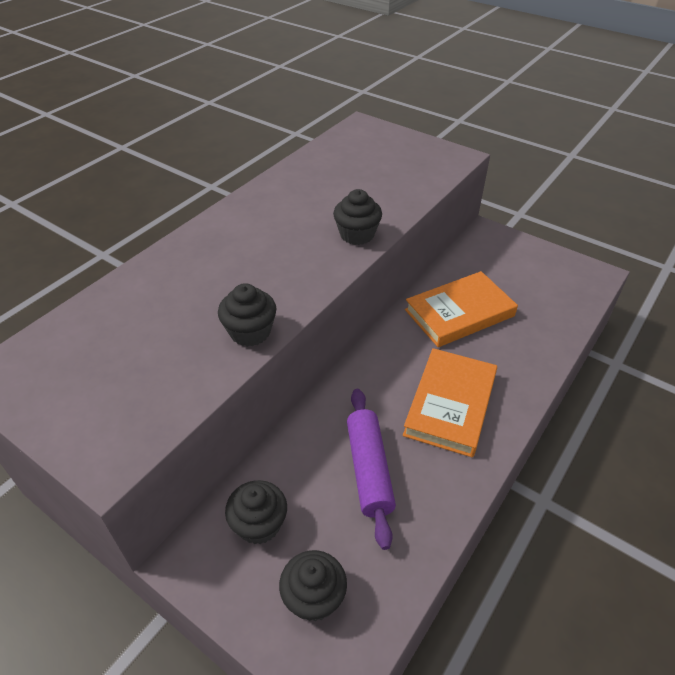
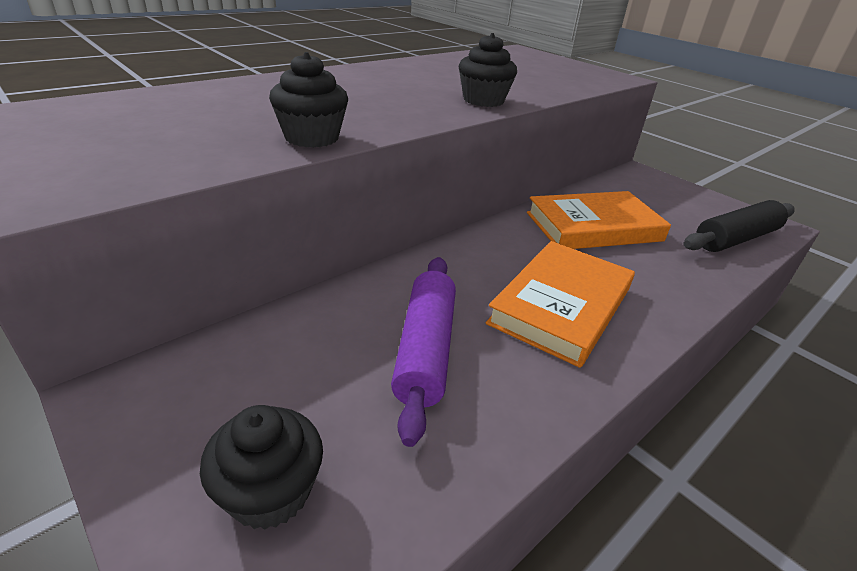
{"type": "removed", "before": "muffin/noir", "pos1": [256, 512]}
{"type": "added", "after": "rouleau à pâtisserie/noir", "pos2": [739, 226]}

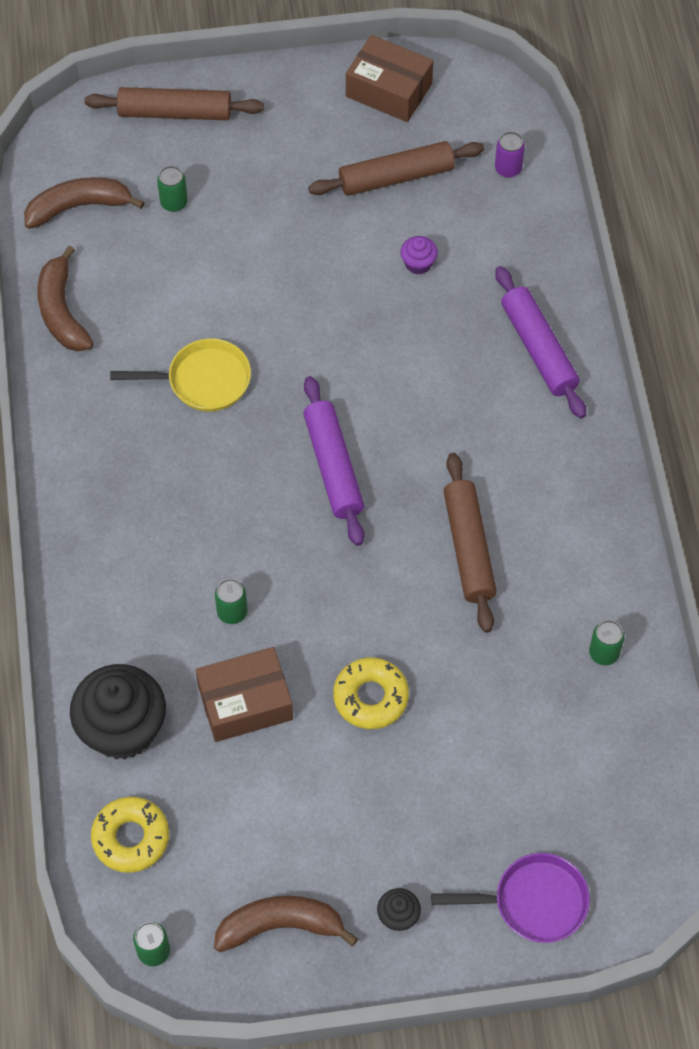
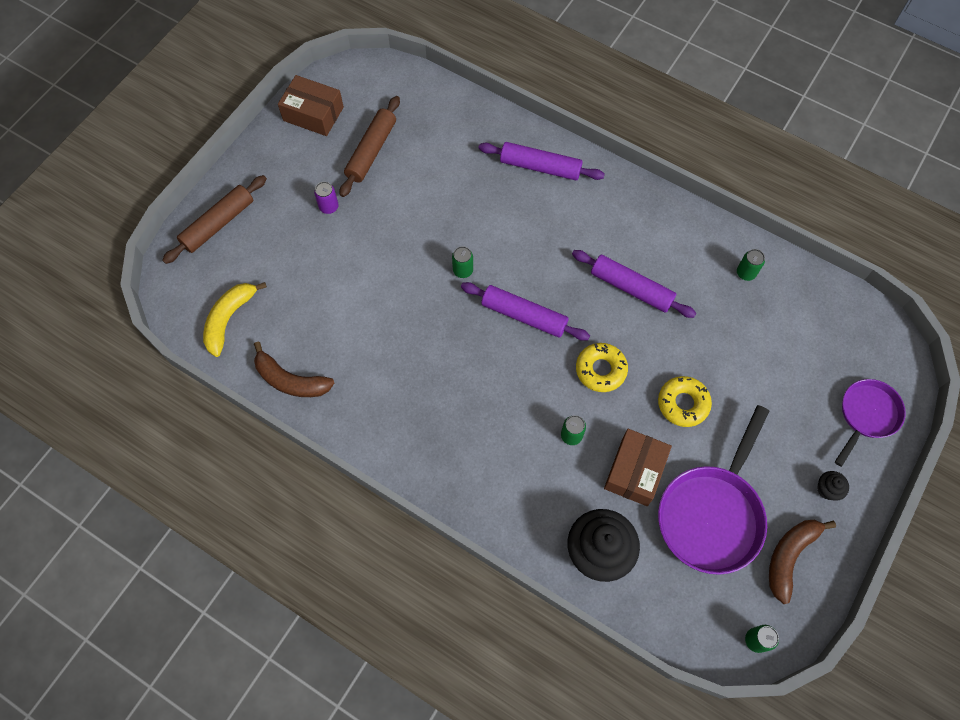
{"type": "removed", "before": "poêle/jaune", "pos1": [180, 375]}
{"type": "removed", "before": "muffin/violet", "pos1": [419, 255]}
{"type": "added", "after": "poêle/violet", "pos2": [713, 490]}
{"type": "moved", "before": "beignet/jaune", "pos1": [130, 835], "pos2": [602, 367]}
{"type": "moved", "before": "canette/vert", "pos1": [172, 189], "pos2": [462, 262]}
{"type": "moved", "before": "canette/violet", "pos1": [510, 155], "pos2": [326, 198]}
{"type": "recoloured", "before": "banane/marron", "after": "banane/jaune", "pos1": [84, 203], "pos2": [235, 319]}
{"type": "recoloured", "before": "rouleau à pâtisserie/marron", "after": "rouleau à pâtisserie/violet", "pos1": [470, 543], "pos2": [634, 284]}
{"type": "turned", "before": "boîte/marron", "pos1": [389, 78], "pos2": [311, 105], "turn": 45}

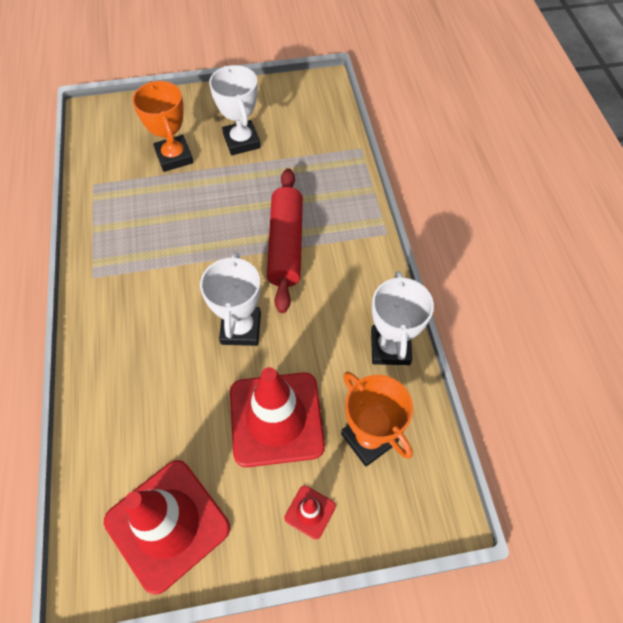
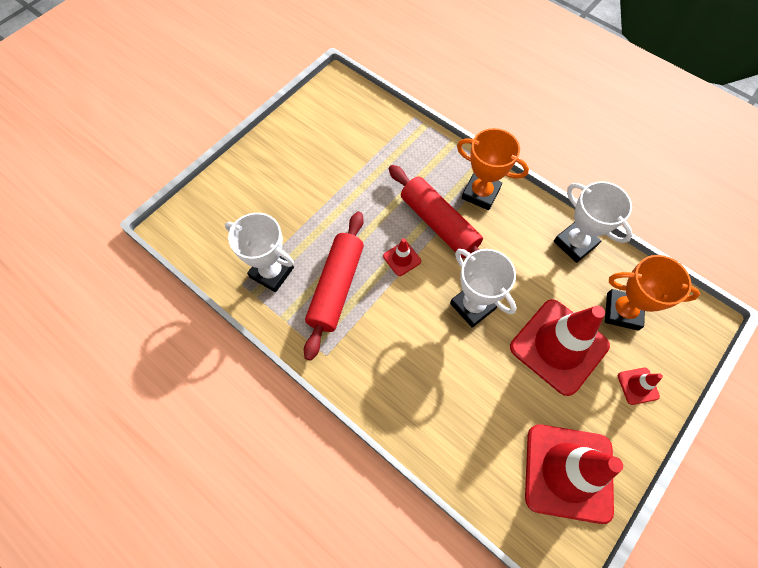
{"type": "added", "after": "rouleau à pâtisserie/rouge", "pos2": [334, 286]}
{"type": "added", "after": "cône de chantier/rouge", "pos2": [402, 257]}
{"type": "moved", "before": "trophée/orange", "pos1": [163, 126], "pos2": [493, 169]}
{"type": "moved", "before": "trophée/blanc", "pos1": [235, 110], "pos2": [259, 252]}

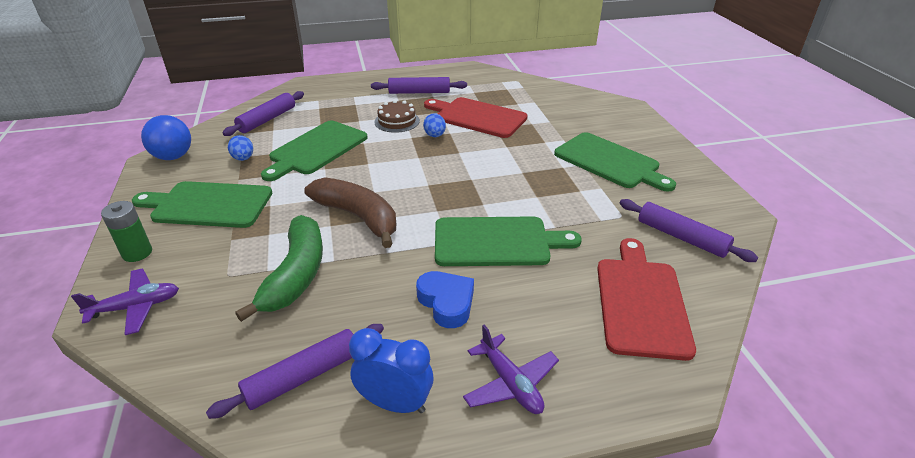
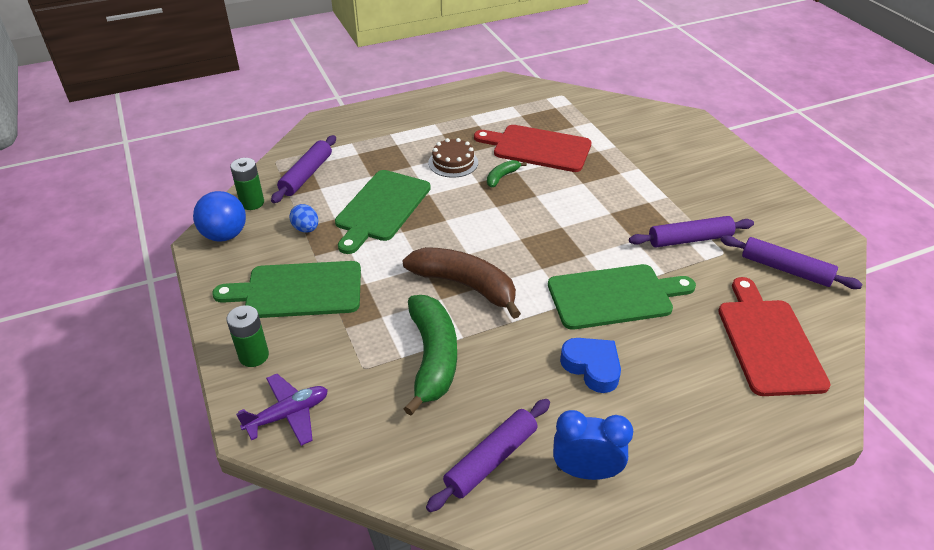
{"type": "removed", "before": "avion/violet", "pos1": [511, 369]}
{"type": "removed", "before": "planche à découper/vert", "pos1": [615, 162]}
{"type": "added", "after": "pile/vert", "pos2": [247, 184]}
{"type": "moved", "before": "rouleau à pâtisserie/violet", "pos1": [419, 85], "pos2": [691, 231]}
{"type": "replaced", "before": "œuf/bleu", "after": "banane/vert", "pos1": [434, 125], "pos2": [507, 174]}

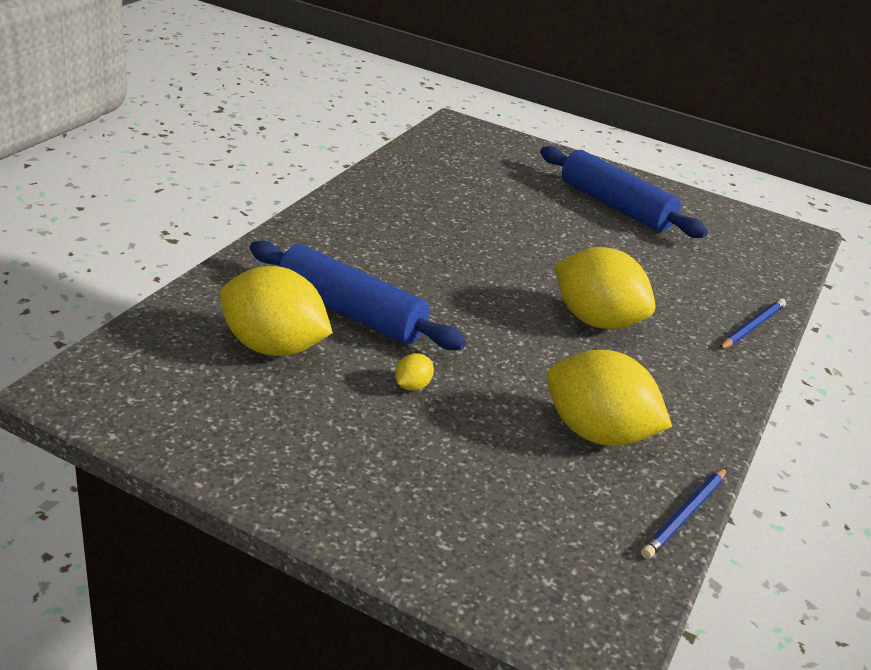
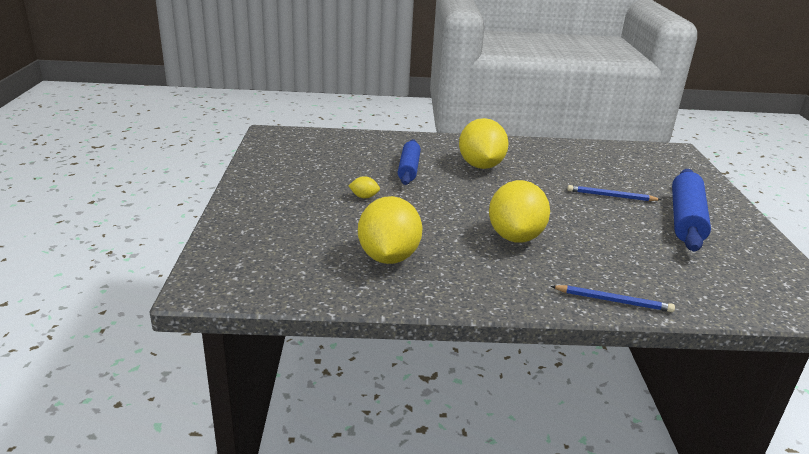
{"type": "moved", "before": "citron/jaune", "pos1": [276, 311], "pos2": [484, 143]}
{"type": "moved", "before": "crayon/bleu", "pos1": [684, 513], "pos2": [614, 193]}
{"type": "resized", "before": "rouleau à pâtisserie/bleu", "pos1": [358, 295], "pos2": [409, 162], "scale": 0.66}

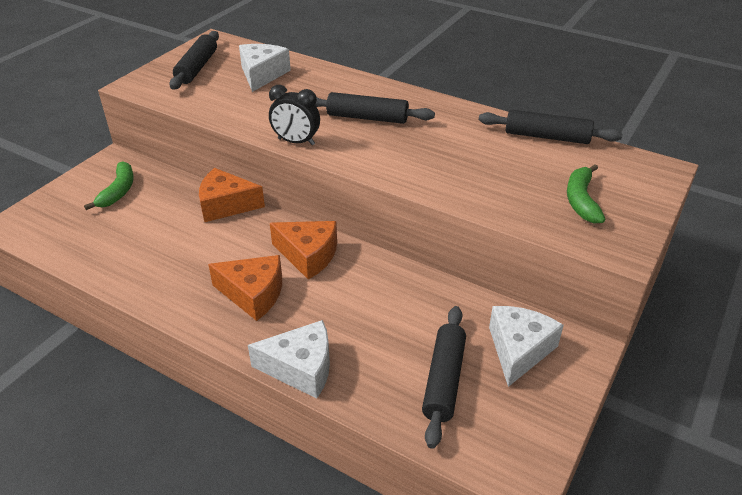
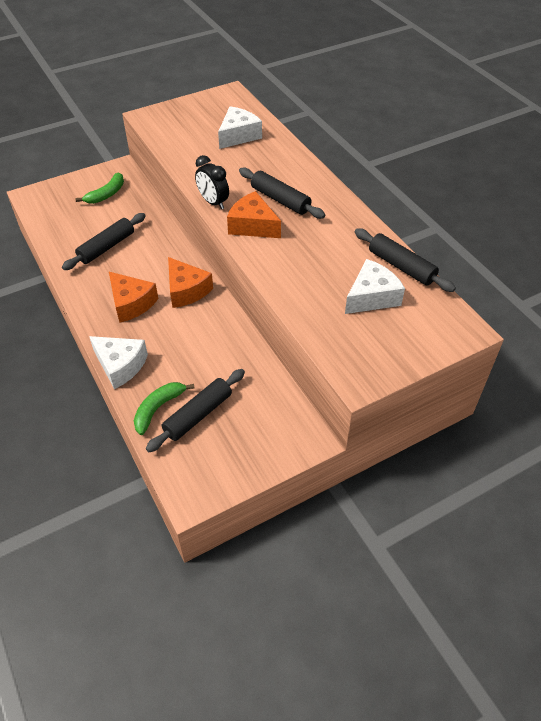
{"type": "moved", "before": "rouleau à pâtisserie/noir", "pos1": [194, 60], "pos2": [103, 241]}
{"type": "moved", "before": "fromage/orange", "pos1": [232, 195], "pos2": [254, 214]}
{"type": "moved", "before": "fromage/blanc", "pos1": [526, 346], "pos2": [375, 286]}
{"type": "moved", "before": "banane/vert", "pos1": [586, 193], "pos2": [164, 408]}

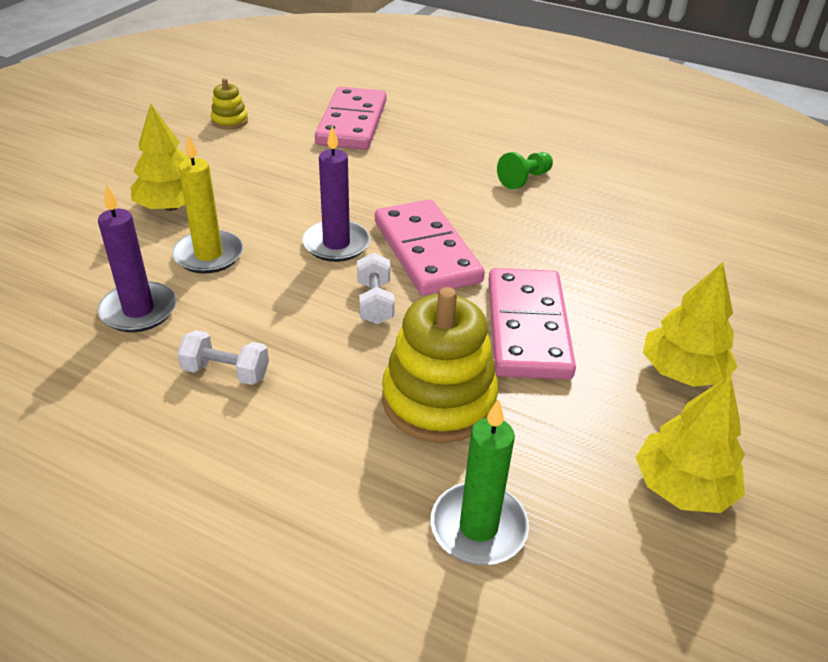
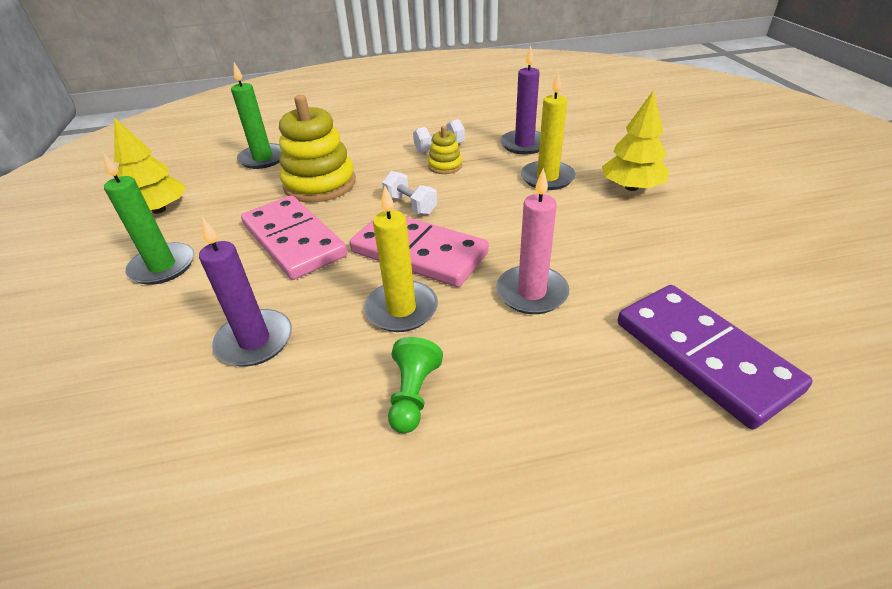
{"type": "added", "after": "bougie/jaune", "pos2": [401, 259]}
{"type": "added", "after": "bougie/rose", "pos2": [532, 241]}
{"type": "moved", "before": "jouet à empiler/jaune", "pos1": [229, 103], "pos2": [445, 150]}
{"type": "moved", "before": "bougie/violet", "pos1": [336, 194], "pos2": [245, 292]}
{"type": "replaced", "before": "arbre/jaune", "after": "bougie/vert", "pos1": [690, 324], "pos2": [148, 219]}
{"type": "recoloured", "before": "domino/rose", "after": "domino/violet", "pos1": [351, 118], "pos2": [715, 357]}

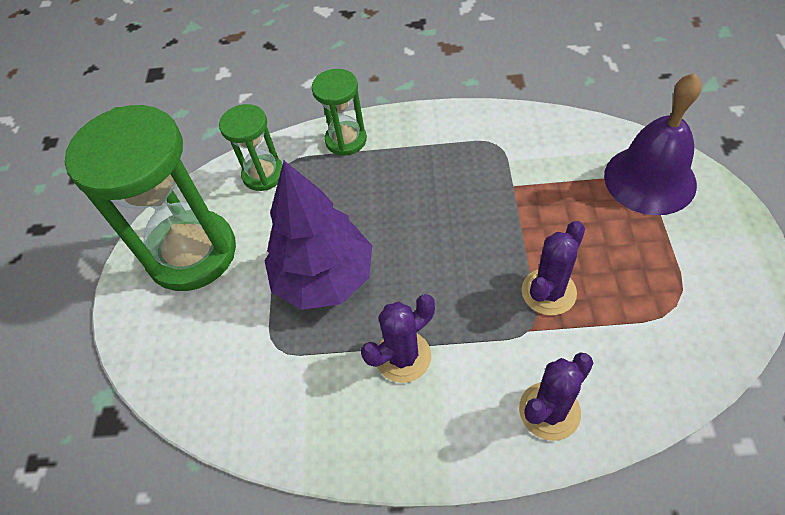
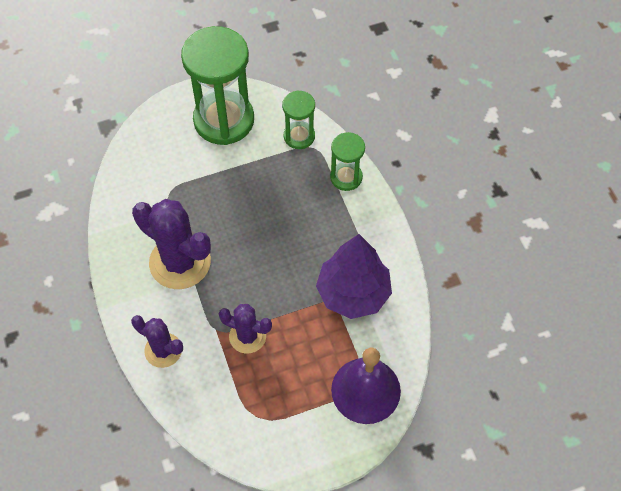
{"type": "moved", "before": "arbre/violet", "pos1": [318, 235], "pos2": [354, 276]}
{"type": "resized", "before": "cactus/violet", "pos1": [398, 338], "pos2": [171, 244], "scale": 1.72}

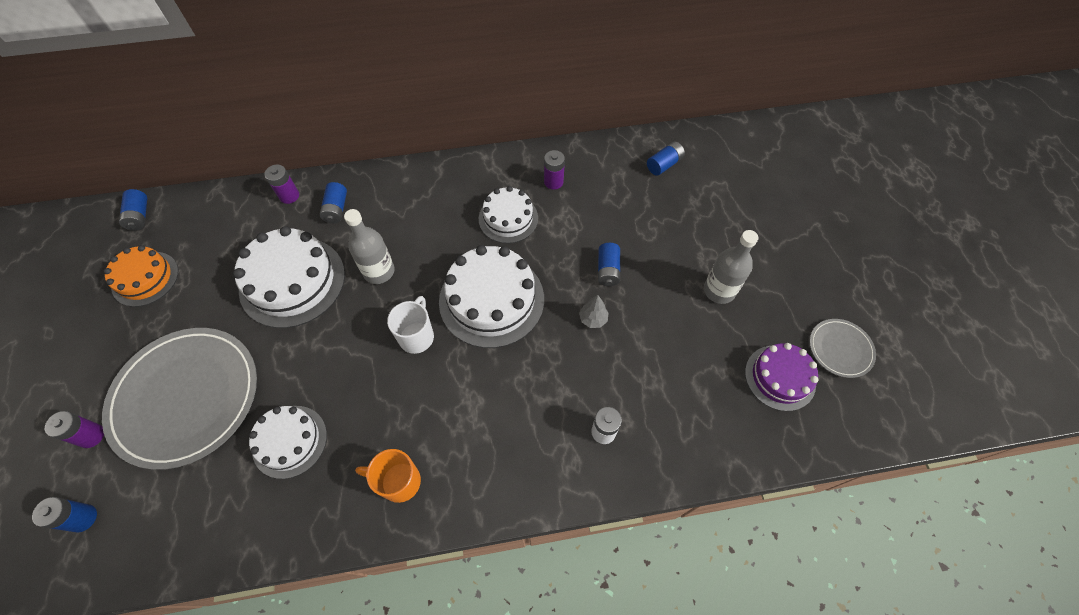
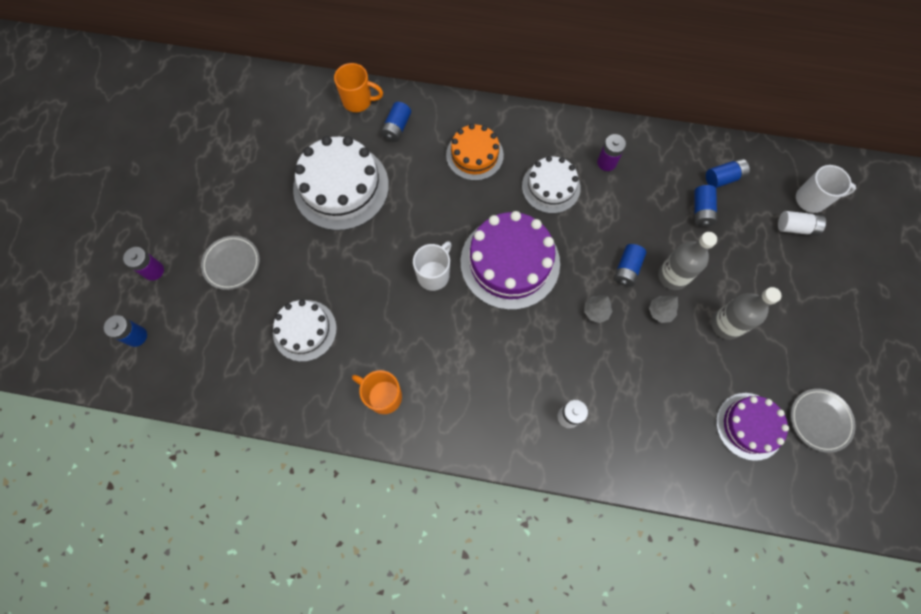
{"type": "added", "after": "arbre/gris", "pos2": [663, 309]}
{"type": "added", "after": "pile/blanc", "pos2": [802, 223]}
{"type": "added", "after": "tasse/blanc", "pos2": [826, 189]}
{"type": "moved", "before": "gâteau/orange", "pos1": [141, 276], "pos2": [475, 152]}
{"type": "moved", "before": "pile/bleu", "pos1": [133, 209], "pos2": [705, 206]}
{"type": "moved", "before": "bouteille/gris", "pos1": [369, 246], "pos2": [687, 261]}
{"type": "replaced", "before": "pile/violet", "after": "tasse/orange", "pos1": [281, 184], "pos2": [358, 87]}
{"type": "recoloured", "before": "gâteau/blanc", "after": "gâteau/violet", "pos1": [491, 296], "pos2": [510, 260]}
{"type": "resized", "before": "assiette/gris", "pos1": [179, 399], "pos2": [230, 263], "scale": 0.46}

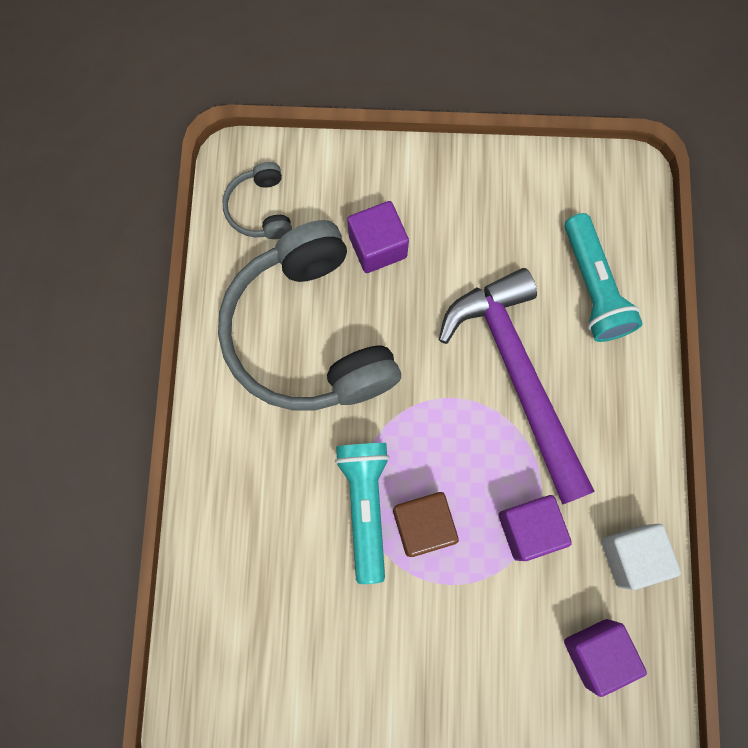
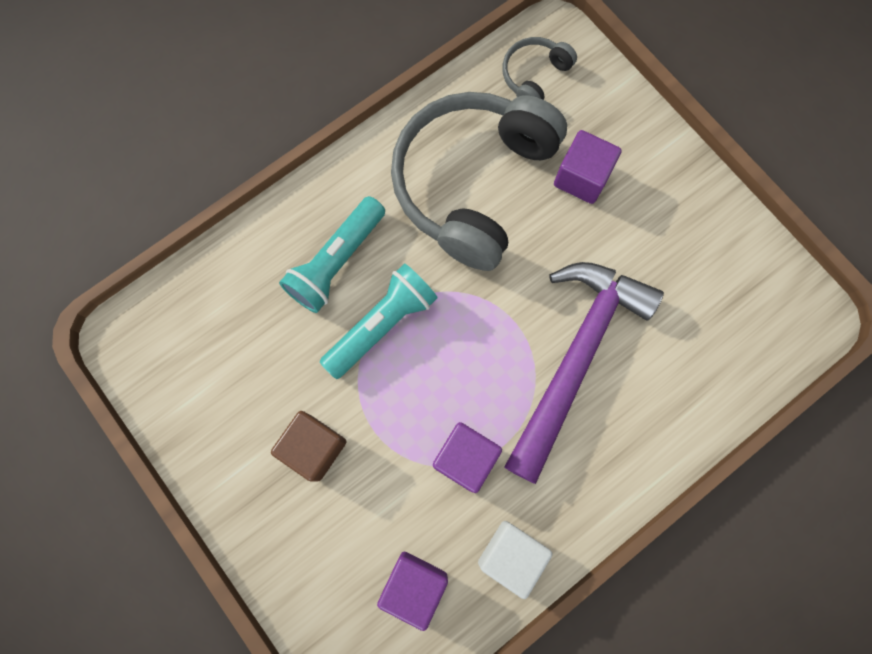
{"type": "moved", "before": "cube/marron", "pos1": [426, 524], "pos2": [309, 446]}
{"type": "moved", "before": "lampe de poche/turquoise", "pos1": [603, 277], "pos2": [332, 254]}

